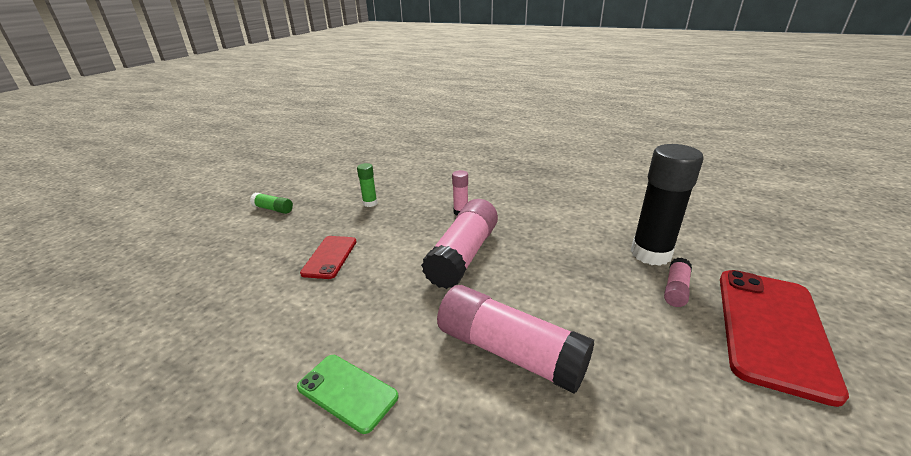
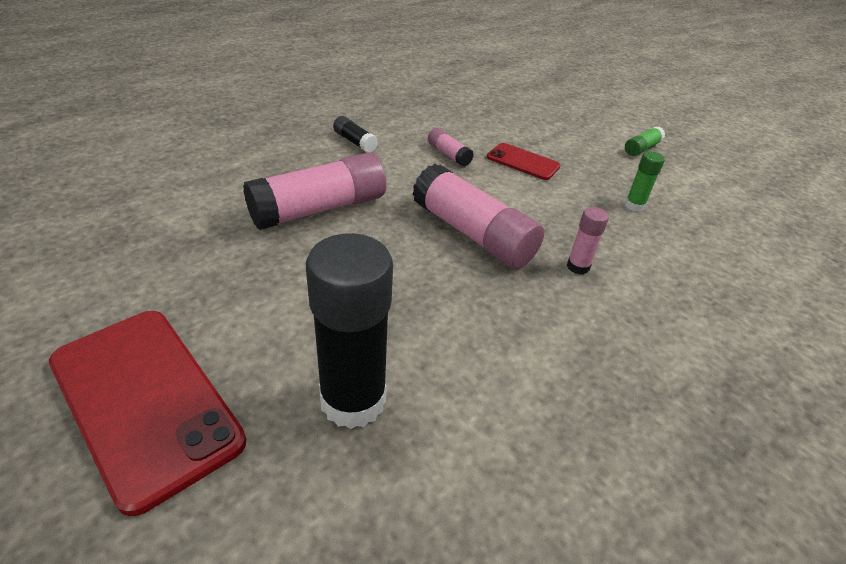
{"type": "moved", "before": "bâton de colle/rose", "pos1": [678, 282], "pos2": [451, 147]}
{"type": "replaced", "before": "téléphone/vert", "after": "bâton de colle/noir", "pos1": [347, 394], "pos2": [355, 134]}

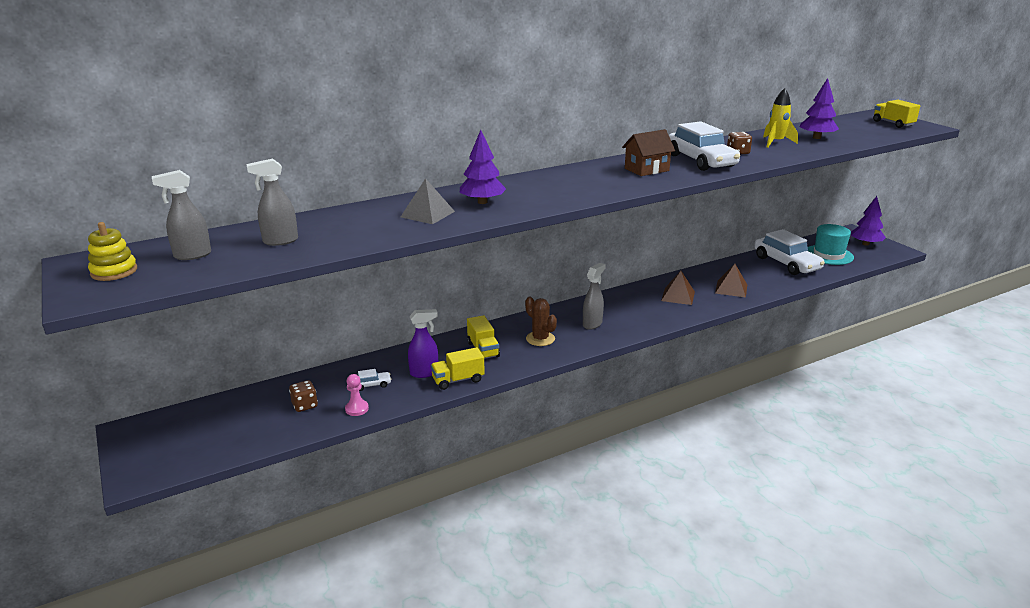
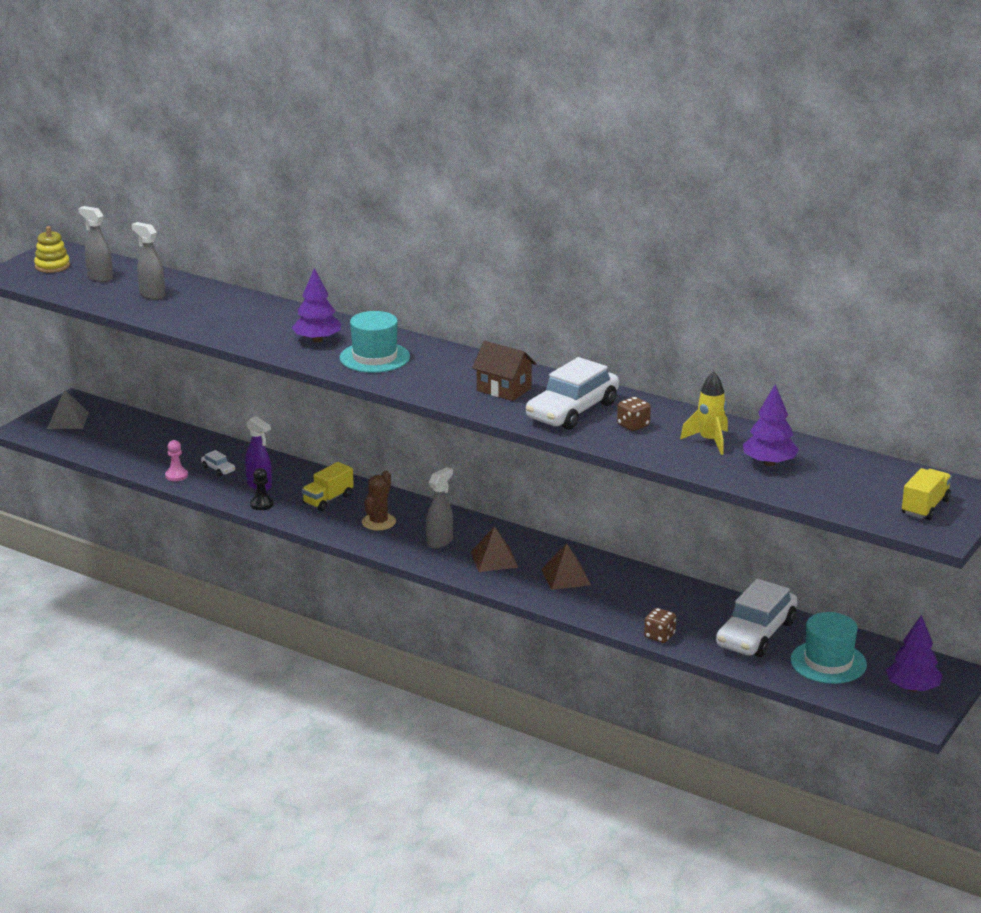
{"type": "added", "after": "chapeau/turquoise", "pos2": [375, 342]}
{"type": "moved", "before": "dé/marron", "pos1": [303, 396], "pos2": [660, 625]}
{"type": "moved", "before": "pyramide/gris", "pos1": [428, 201], "pos2": [68, 409]}
{"type": "moved", "before": "pyramide/marron", "pos1": [731, 281], "pos2": [494, 549]}
{"type": "replaced", "before": "camion/jaune", "after": "pion/noir", "pos1": [458, 368], "pos2": [262, 489]}
{"type": "turned", "before": "vaporisateur/gris", "pos1": [594, 296], "pos2": [439, 508], "turn": -60}

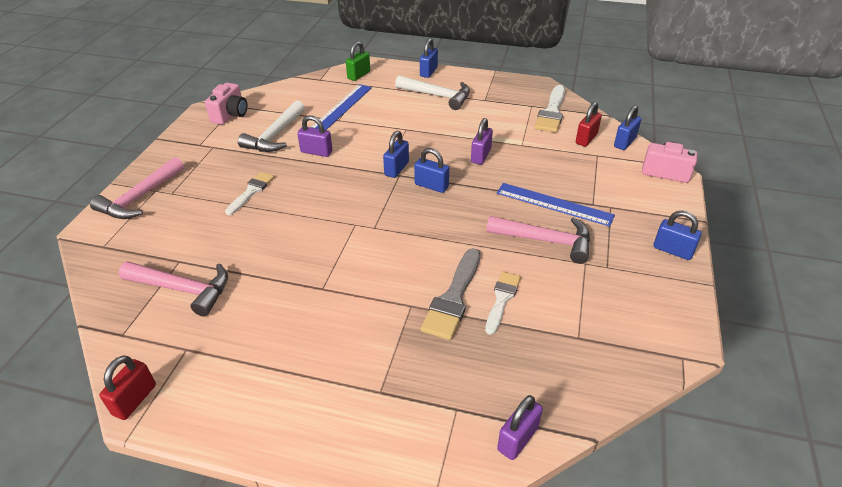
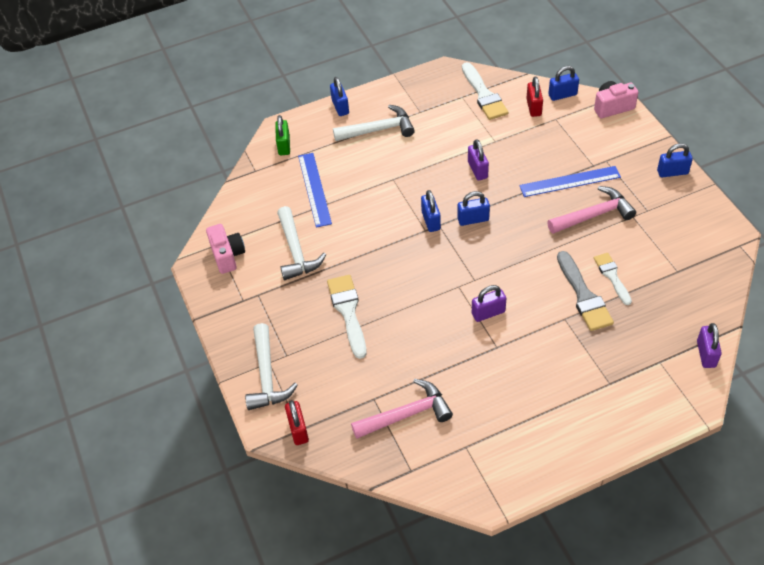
{"type": "moved", "before": "cadenas/rouge", "pos1": [127, 388], "pos2": [297, 422]}
{"type": "moved", "before": "cadenas/violet", "pos1": [315, 136], "pos2": [489, 303]}
{"type": "recoloured", "before": "marteau/rose", "after": "marteau/blanc", "pos1": [137, 188], "pos2": [271, 366]}
{"type": "turned", "before": "cadenas/bleu", "pos1": [627, 127], "pos2": [563, 83], "turn": 75}
{"type": "resized", "before": "pinceau/blanc", "pos1": [249, 193], "pos2": [346, 317], "scale": 1.52}

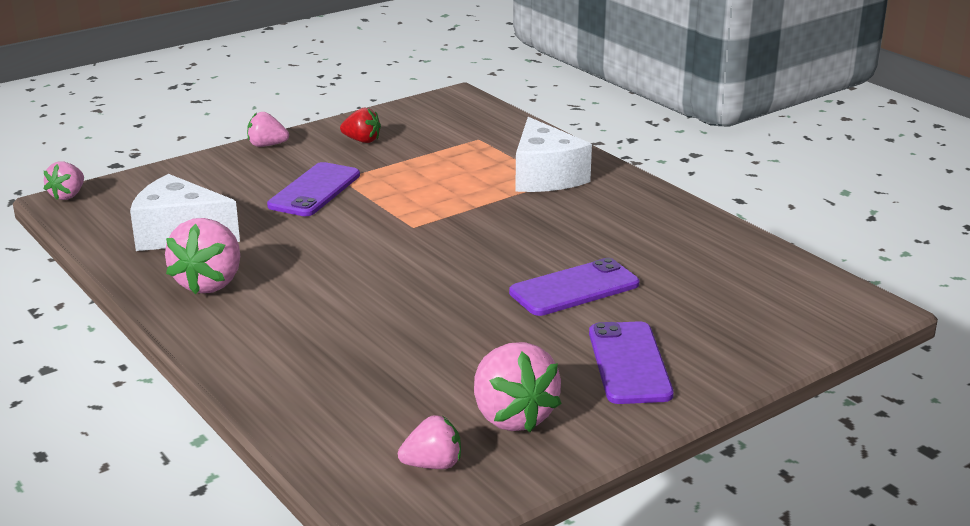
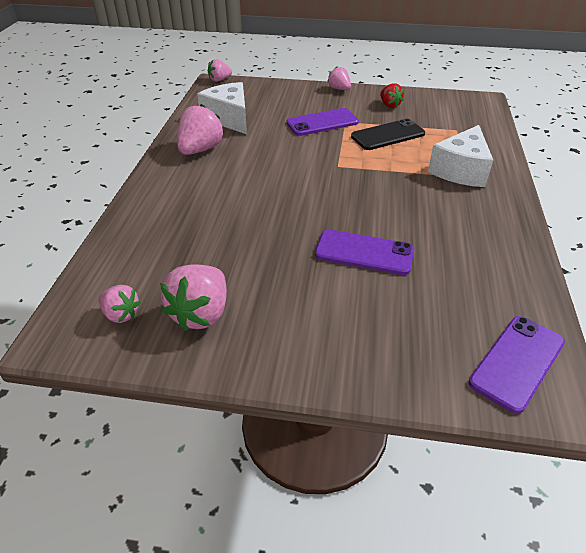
{"type": "added", "after": "téléphone/noir", "pos2": [388, 134]}
{"type": "moved", "before": "téléphone/violet", "pos1": [631, 362], "pos2": [517, 365]}
{"type": "turned", "before": "fraise/rose", "pos1": [202, 256], "pos2": [201, 129], "turn": 150}

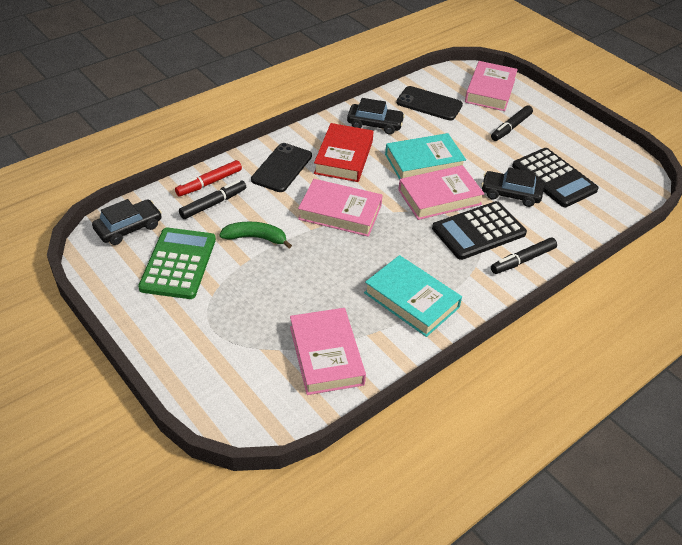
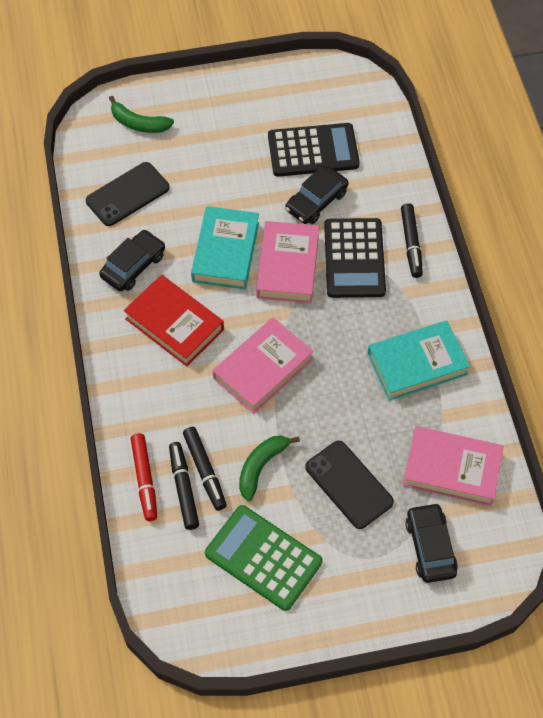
{"type": "moved", "before": "voiture/noir", "pos1": [127, 222], "pos2": [431, 543]}
{"type": "moved", "before": "téléphone/noir", "pos1": [281, 167], "pos2": [349, 484]}
{"type": "moved", "before": "feutre/noir", "pos1": [512, 123], "pos2": [205, 469]}
{"type": "replaced", "before": "livre/rose", "after": "banane/vert", "pos1": [491, 86], "pos2": [141, 114]}

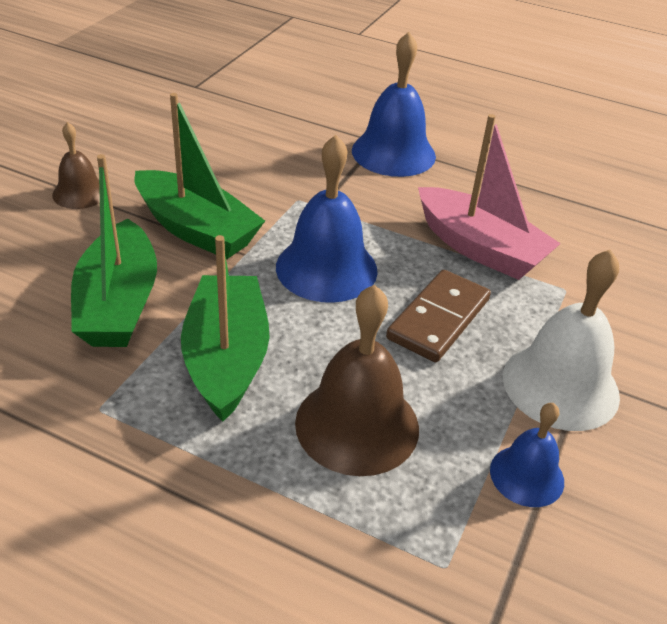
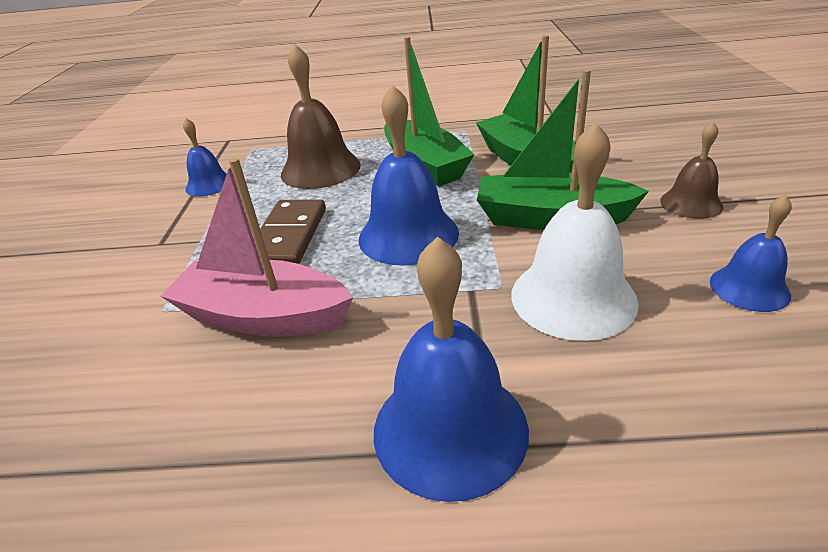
{"type": "added", "after": "cloche/bleu", "pos2": [751, 253]}
{"type": "moved", "before": "cloche/blanc", "pos1": [561, 340], "pos2": [575, 231]}

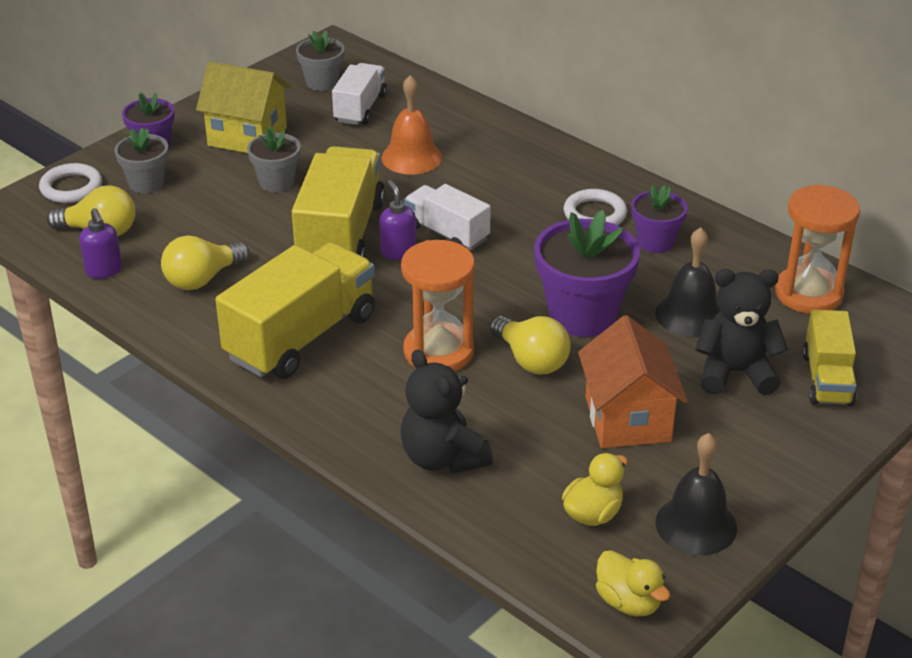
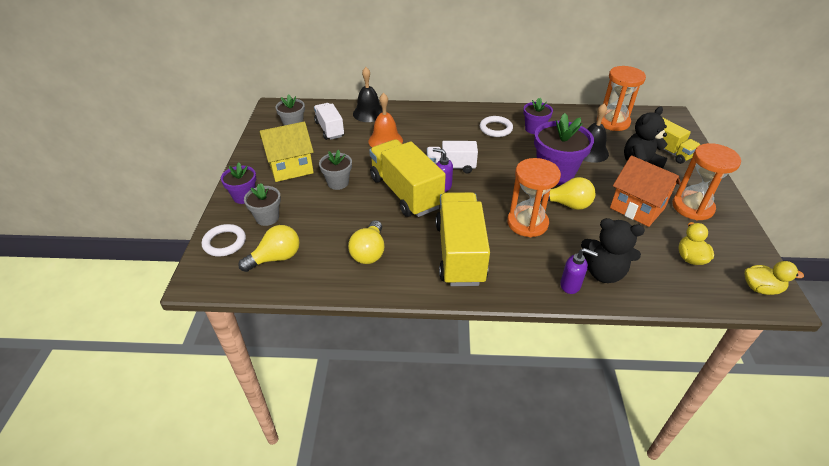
{"type": "added", "after": "sablier/orange", "pos2": [706, 181]}
{"type": "moved", "before": "distributeur de savon/violet", "pos1": [100, 243], "pos2": [579, 271]}
{"type": "moved", "before": "cloche/noir", "pos1": [696, 494], "pos2": [367, 94]}

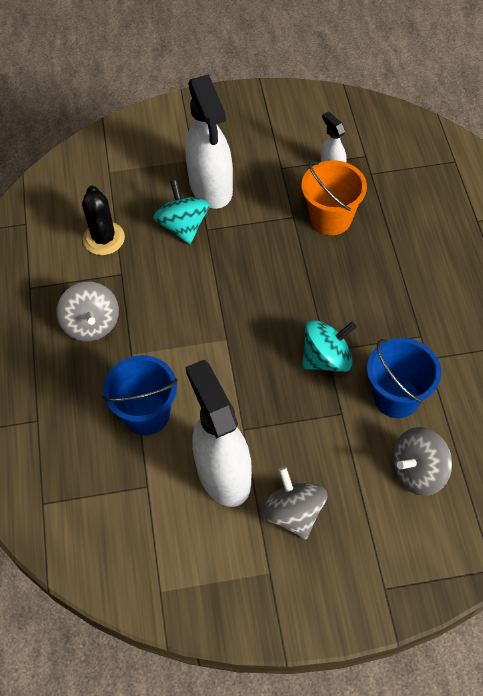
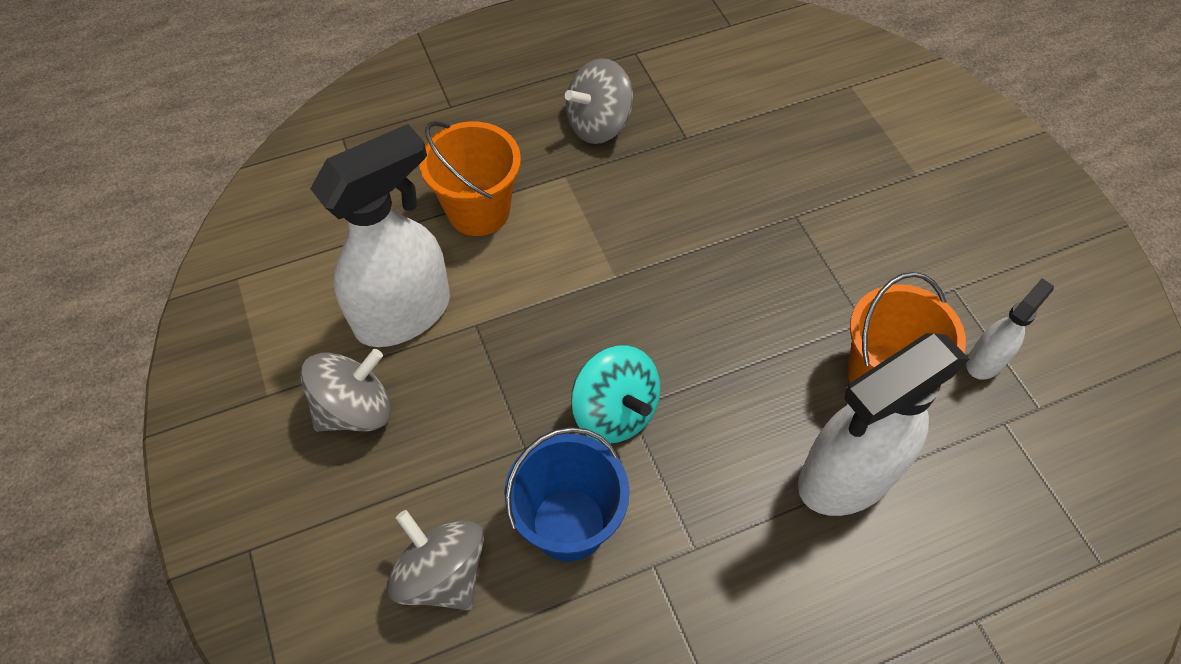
{"type": "removed", "before": "cactus/noir", "pos1": [103, 220]}
{"type": "removed", "before": "toupie/turquoise", "pos1": [181, 212]}
{"type": "moved", "before": "vaporisateur/blanc", "pos1": [209, 141], "pos2": [883, 424]}
{"type": "recoloured", "before": "seau/bleu", "after": "seau/orange", "pos1": [140, 395], "pos2": [470, 178]}

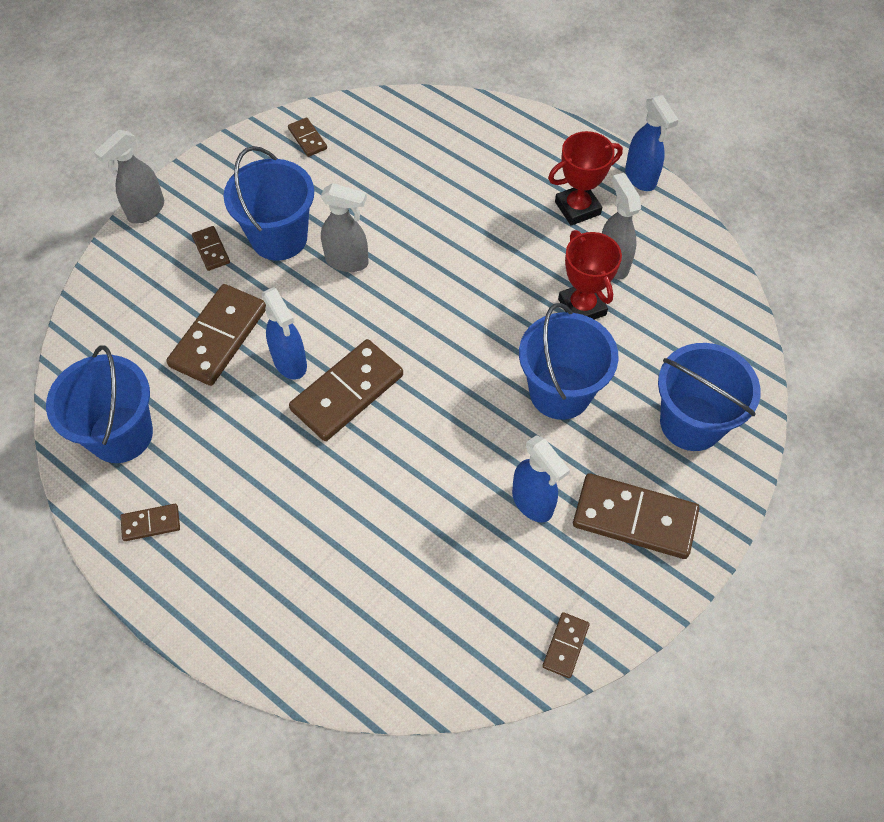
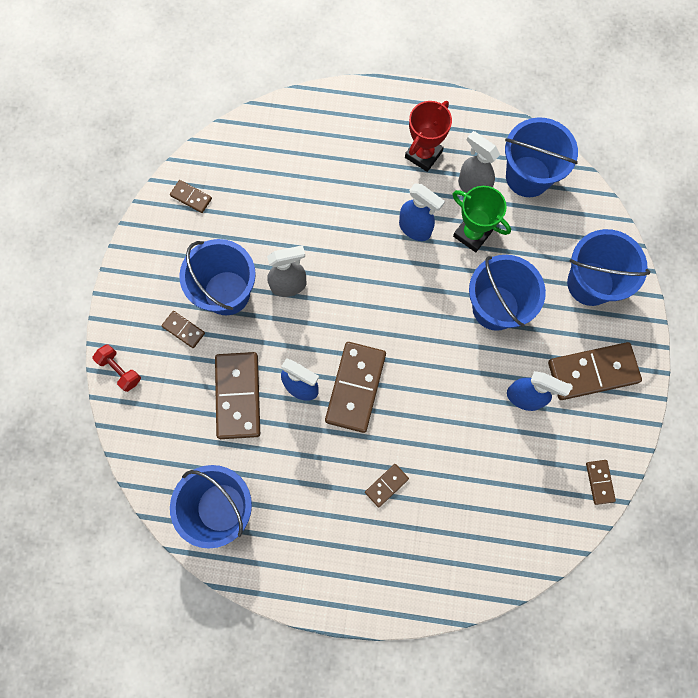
{"type": "removed", "before": "vaporisateur/gris", "pos1": [129, 177]}
{"type": "added", "after": "haltère/rouge", "pos2": [117, 368]}
{"type": "added", "after": "seau/bleu", "pos2": [541, 157]}
{"type": "moved", "before": "domino/marron", "pos1": [150, 522], "pos2": [387, 485]}
{"type": "moved", "before": "vaporisateur/bleu", "pos1": [652, 143], "pos2": [422, 212]}
{"type": "recoloured", "before": "trophée/rouge", "after": "trophée/vert", "pos1": [590, 275], "pos2": [482, 219]}

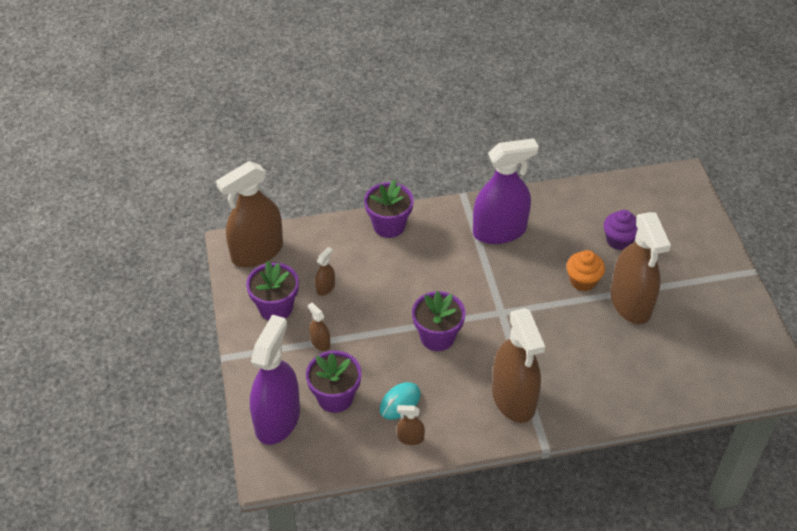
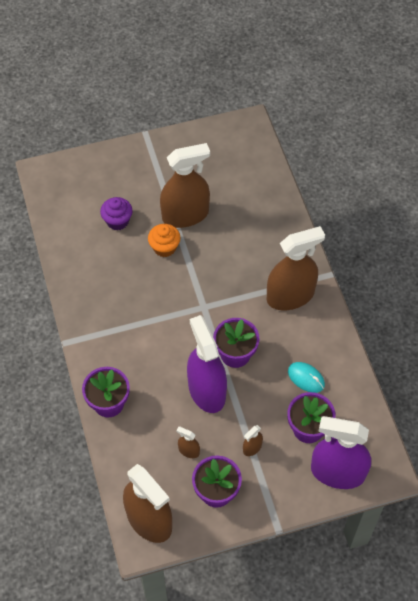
{"type": "removed", "before": "vaporisateur/marron", "pos1": [411, 425]}
{"type": "moved", "before": "vaporisateur/violet", "pos1": [506, 191], "pos2": [207, 364]}

